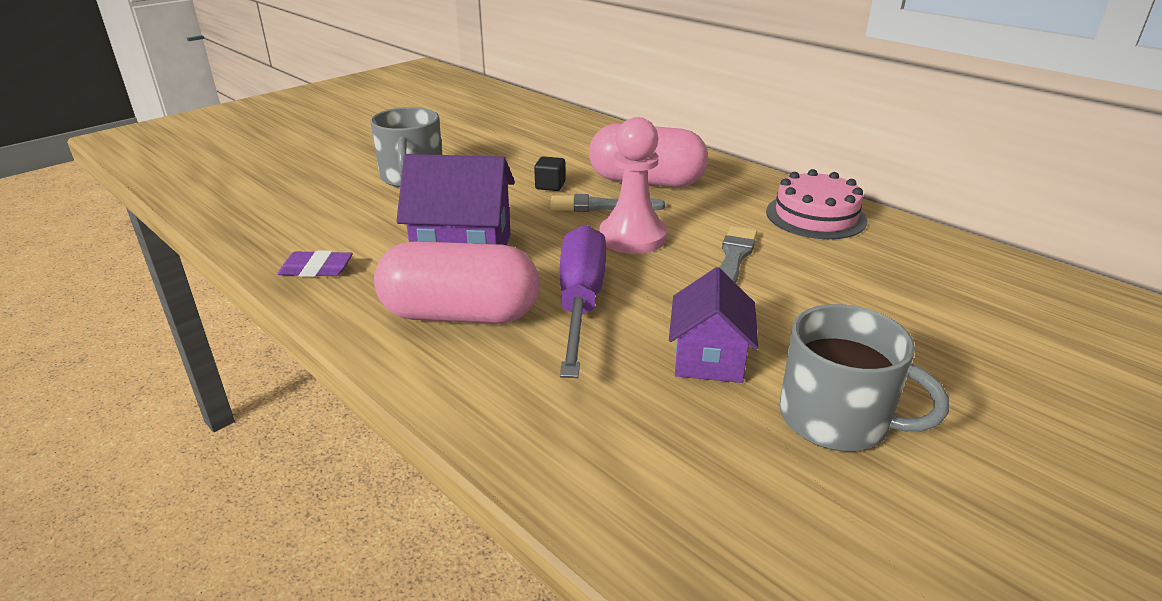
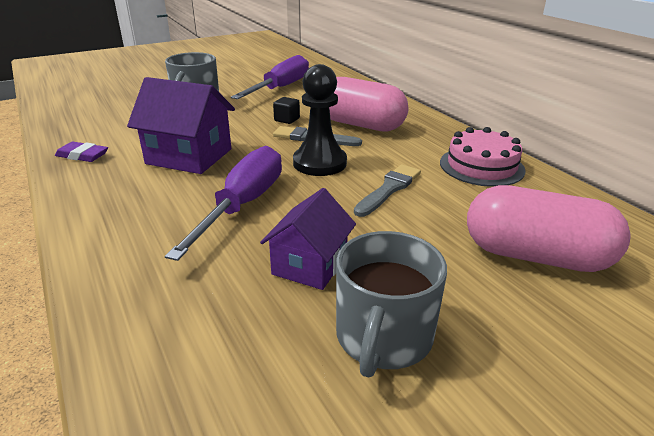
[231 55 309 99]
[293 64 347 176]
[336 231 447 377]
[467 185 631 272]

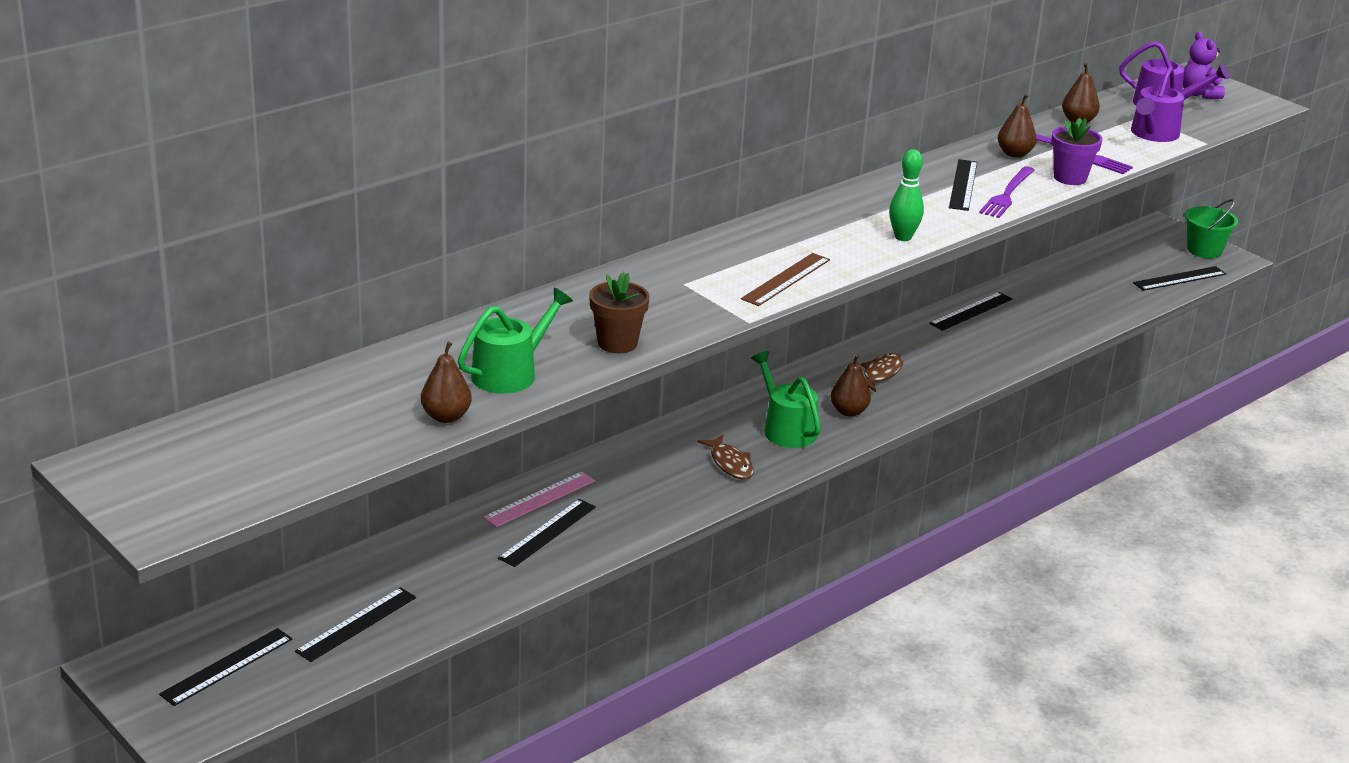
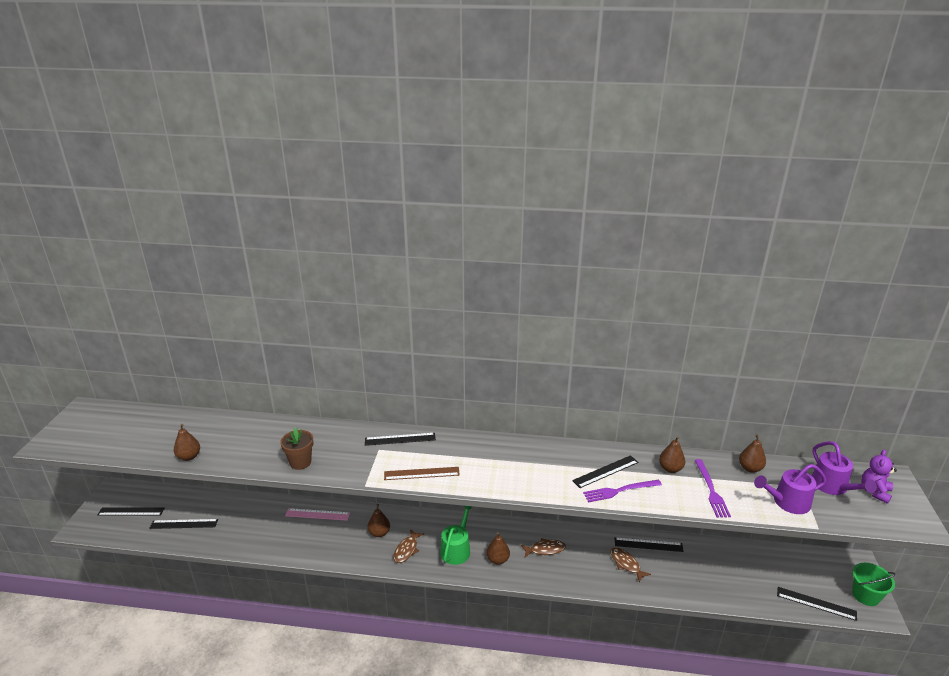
[365 433 436 446]
[368 504 390 537]
[611 547 651 582]
[458 288 573 394] (first image)
[889 149 924 241] (first image)
[1051 118 1102 185] (first image)

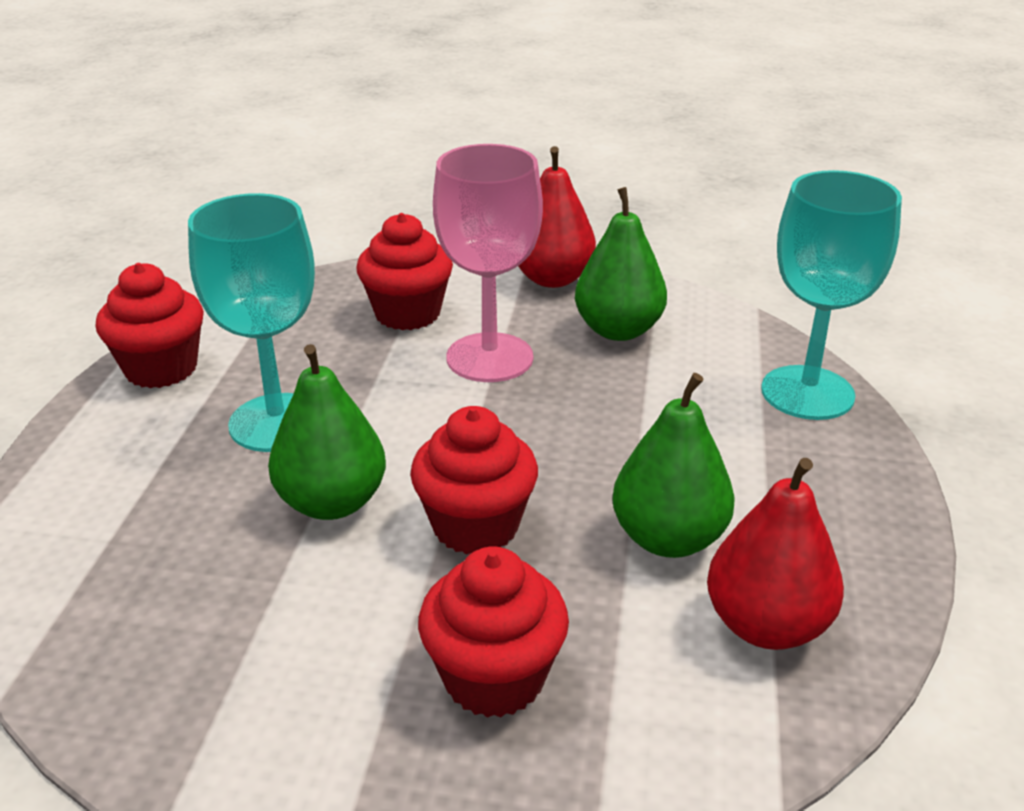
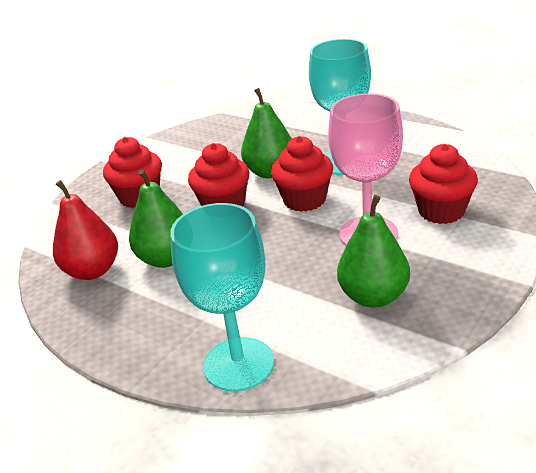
[271 136 333 212]
[518 146 596 288] (first image)

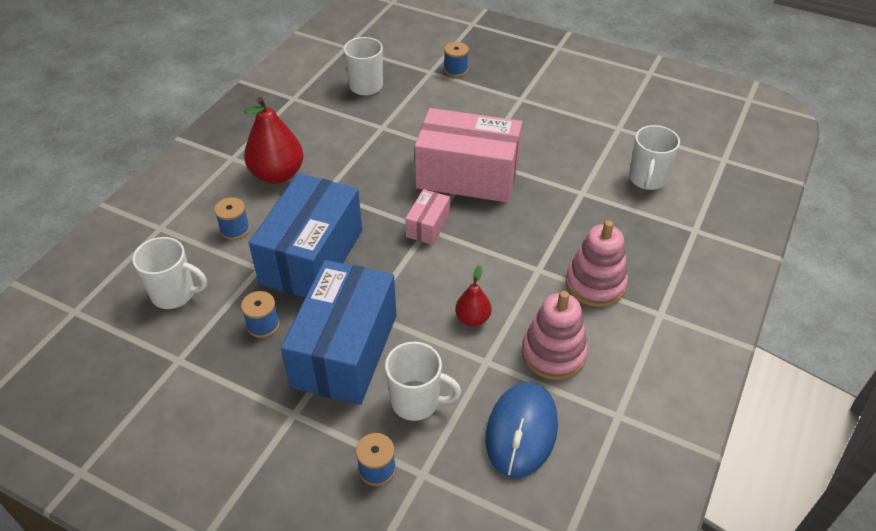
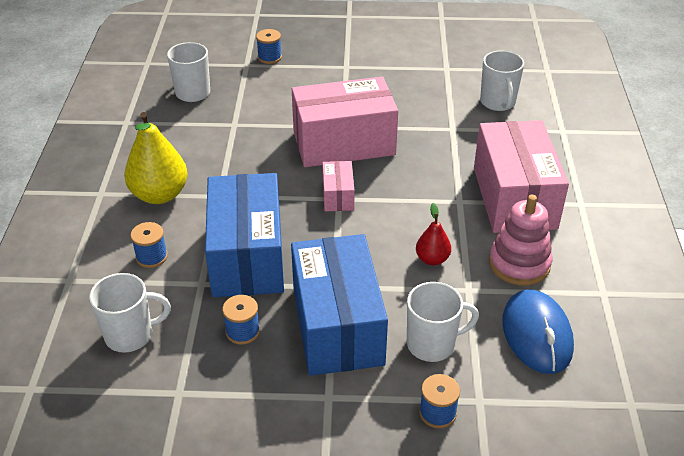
[124 112 188 204]
[474 120 569 233]

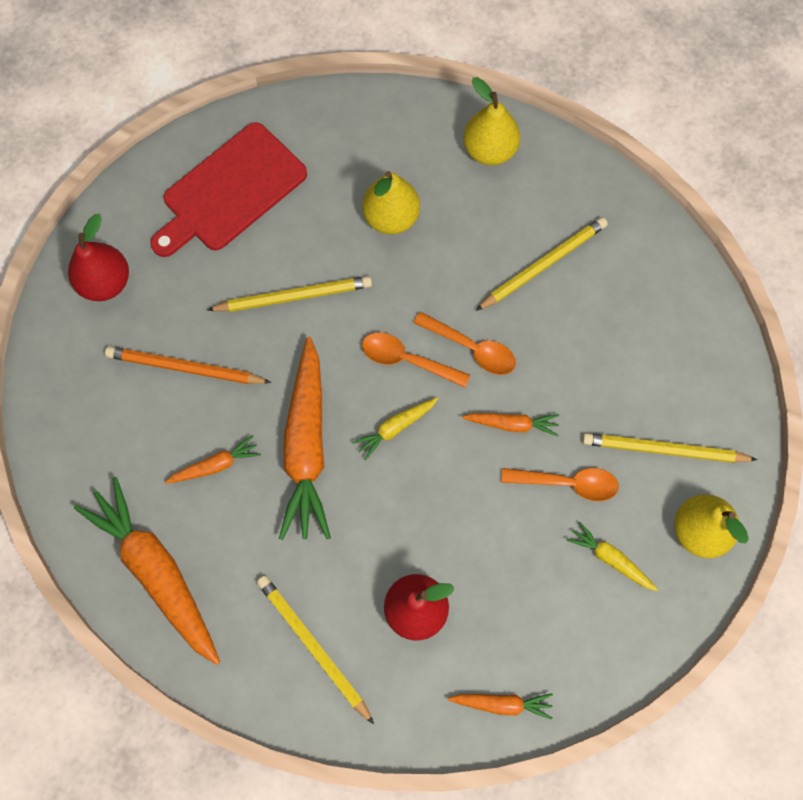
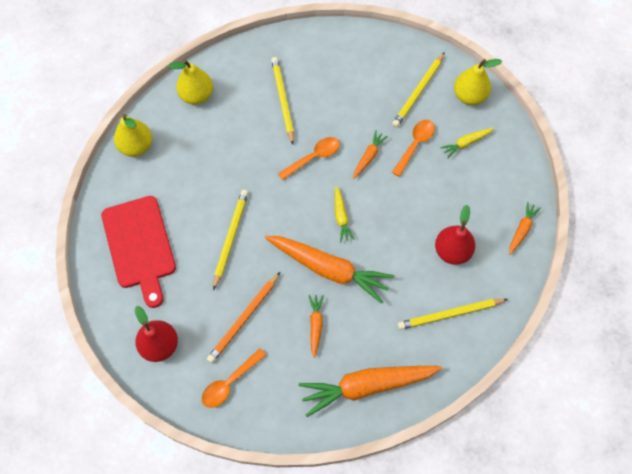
[114 114 152 157]
[202 348 266 408]

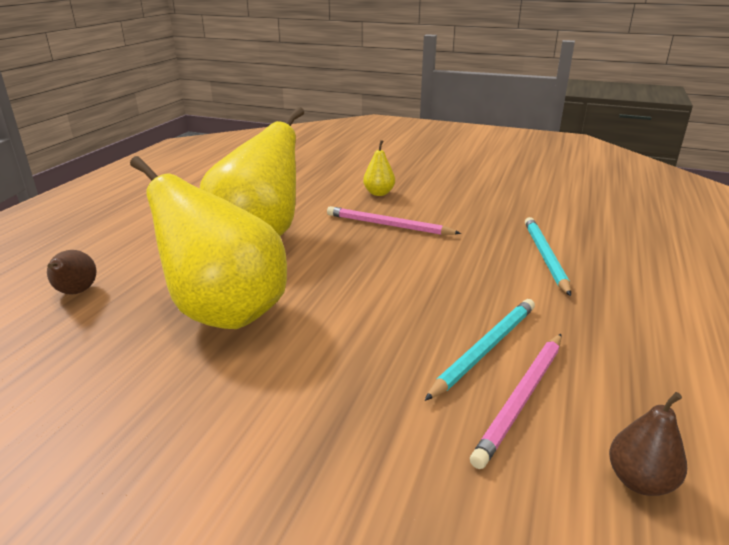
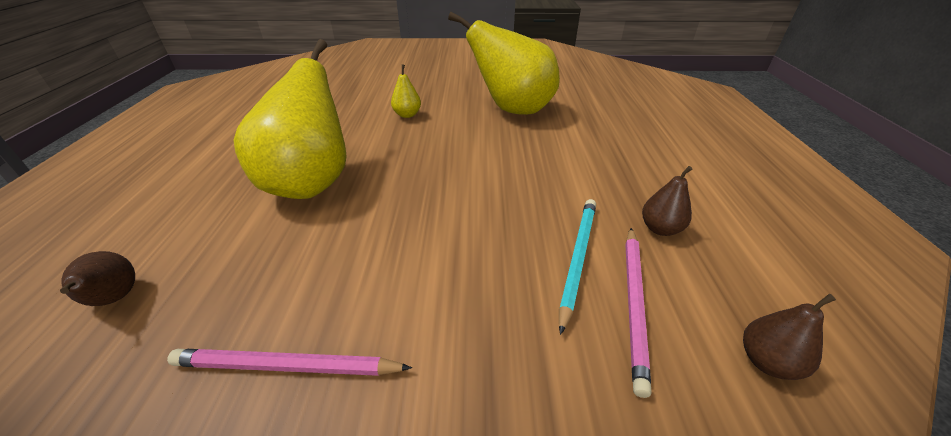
[167 349 412 376]
[448 12 560 115]
[642 166 692 236]
[525 217 571 296] (first image)

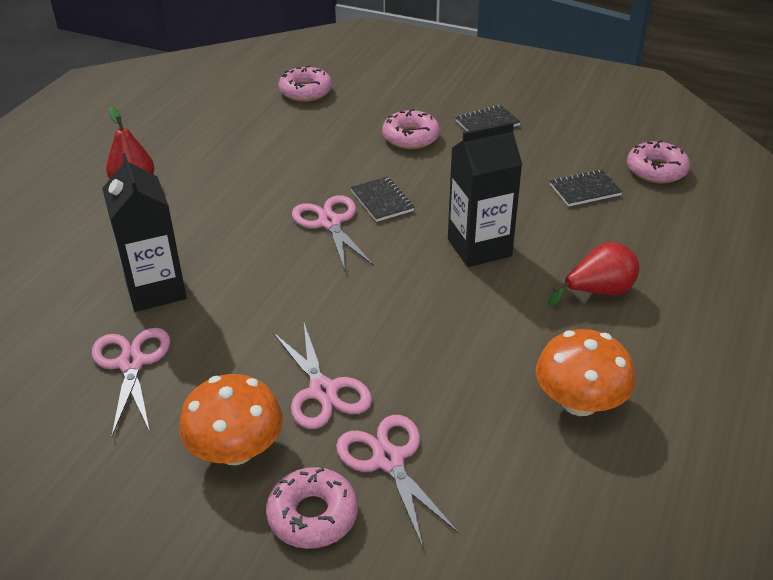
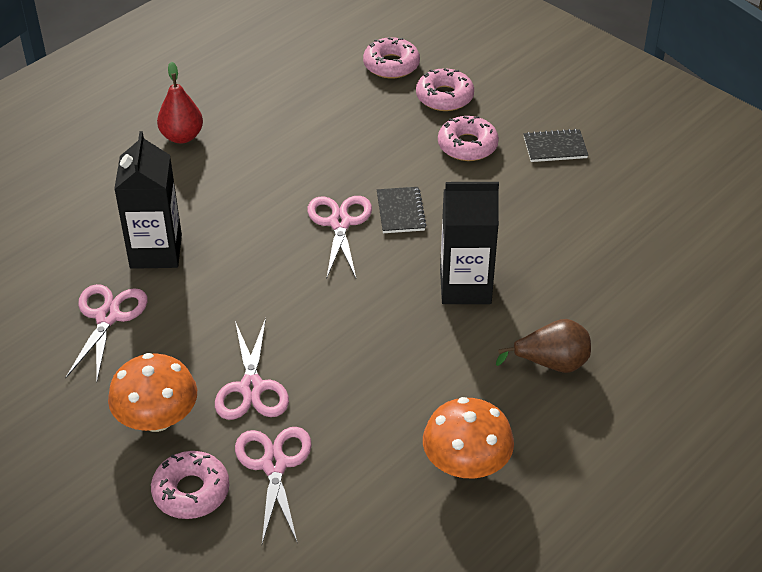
[416 68 474 111]
[496 319 591 373]
[550 170 623 207] (first image)

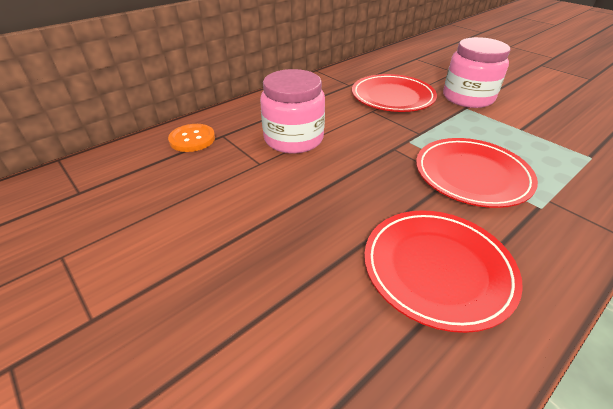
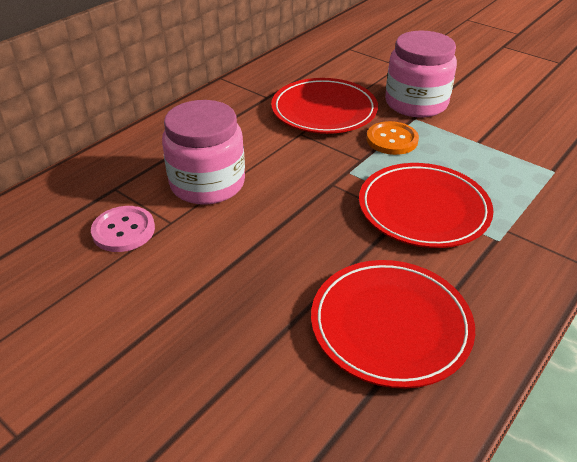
[91 206 155 252]
[367 121 419 155]

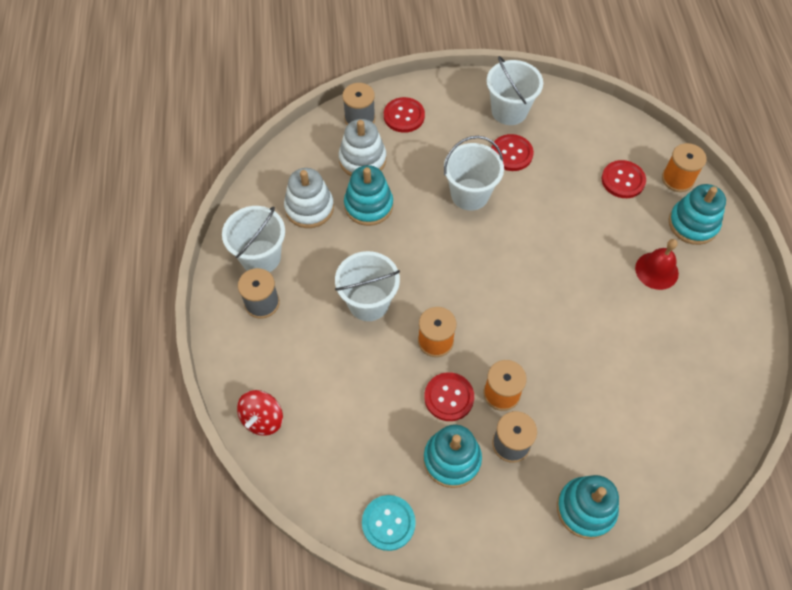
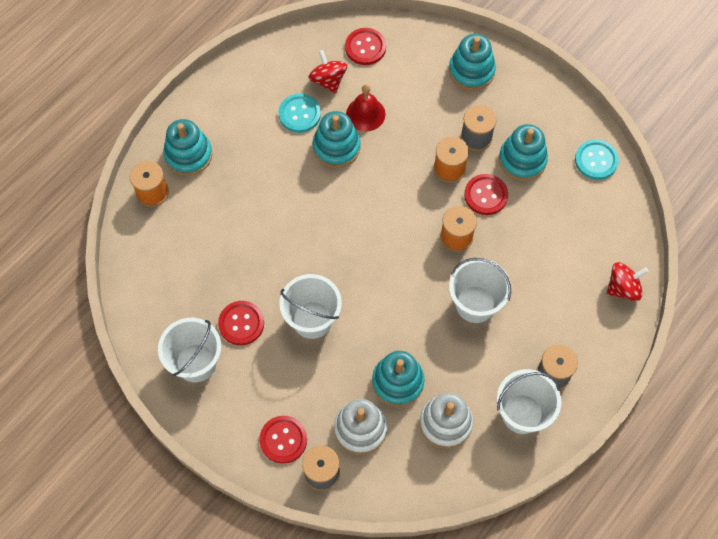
[279 94 321 133]
[308 50 347 93]
[313 111 360 168]
[345 28 386 65]
[346 84 386 131]

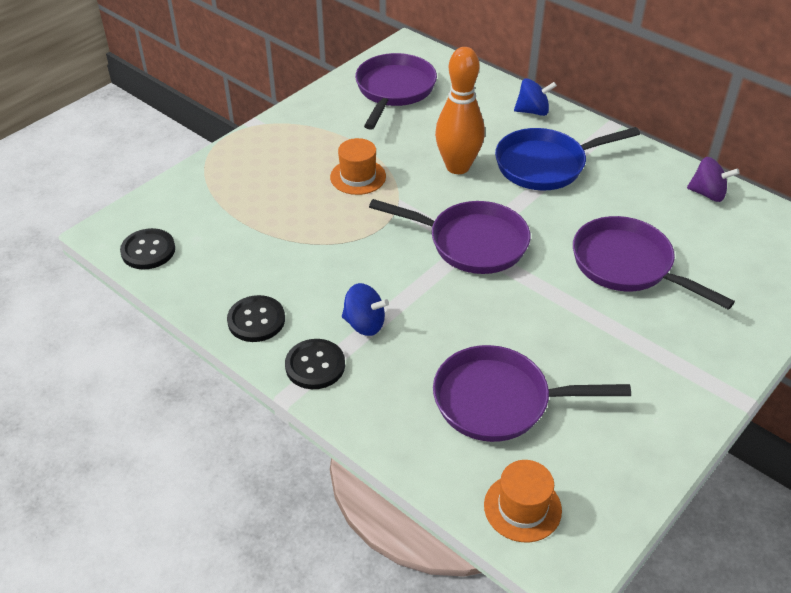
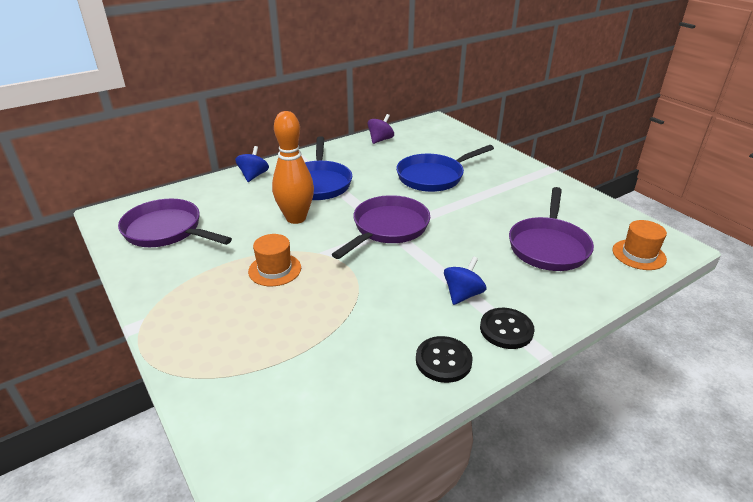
[396 145 494 192]
[120 228 175 270] (first image)

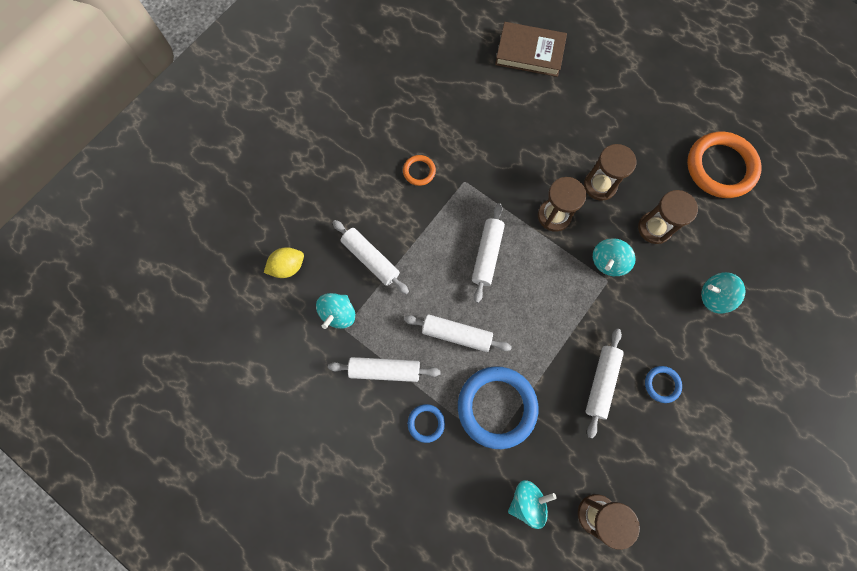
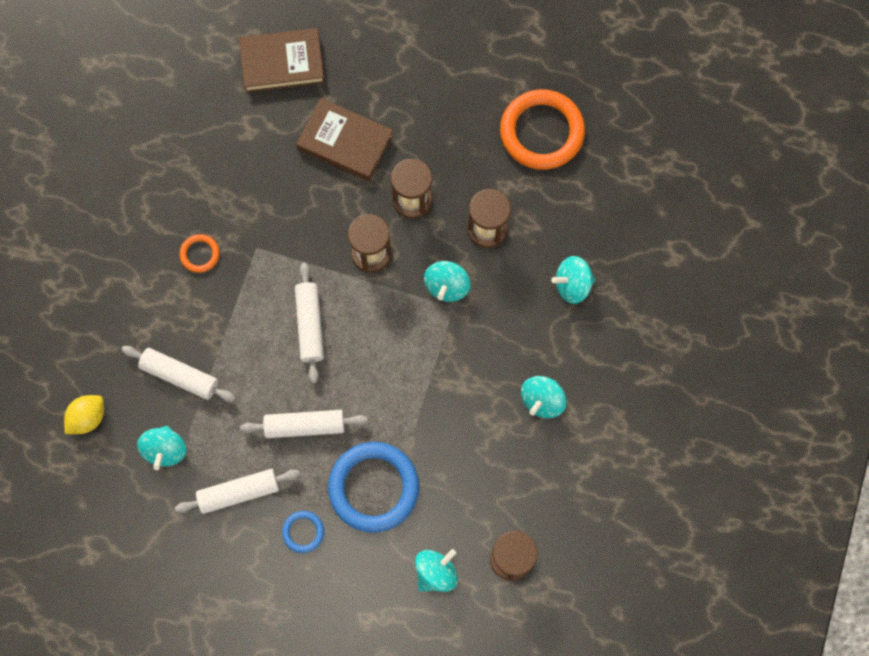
[296 98 393 181]
[521 376 566 418]
[585 329 624 439] (first image)

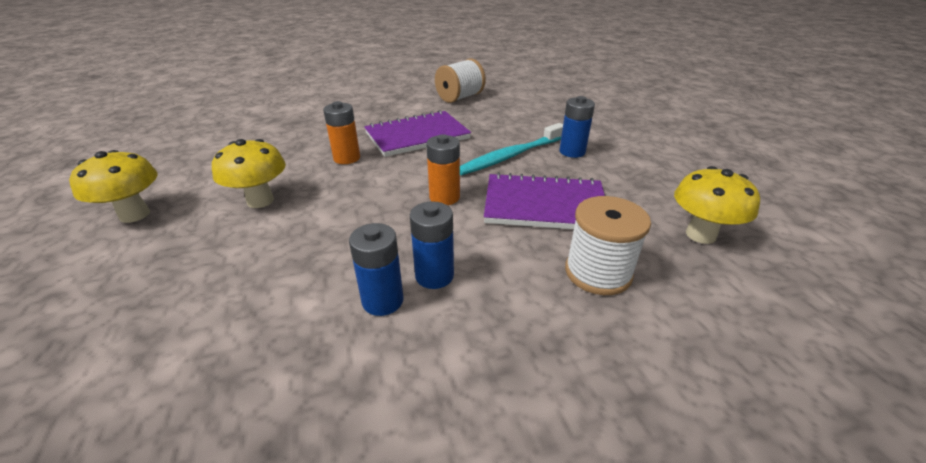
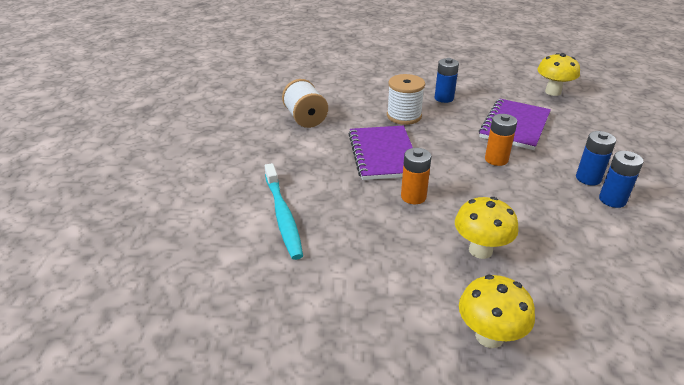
[265 163 303 260]
[387 74 425 125]

